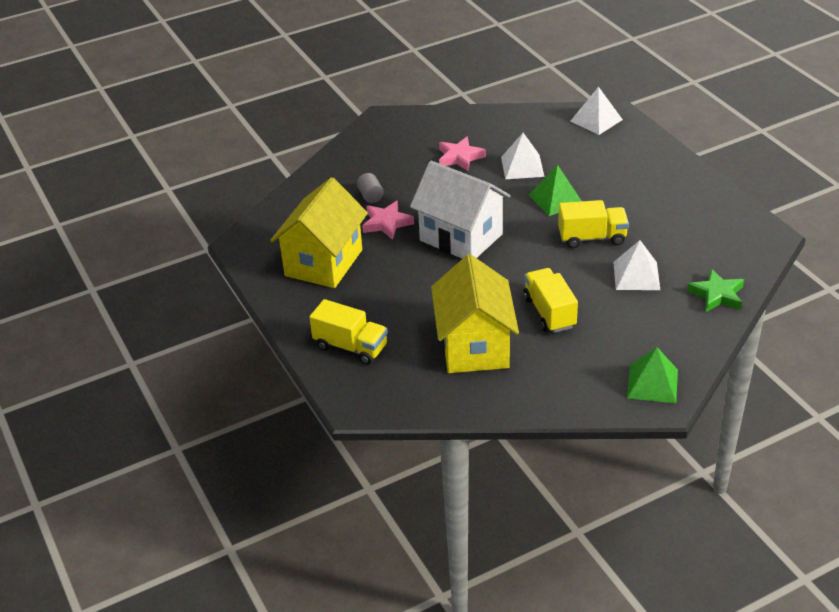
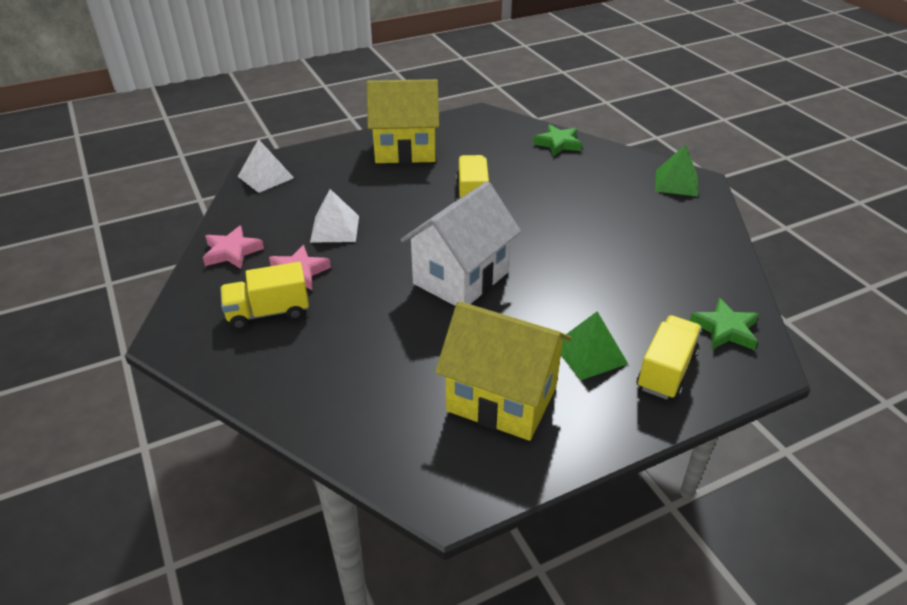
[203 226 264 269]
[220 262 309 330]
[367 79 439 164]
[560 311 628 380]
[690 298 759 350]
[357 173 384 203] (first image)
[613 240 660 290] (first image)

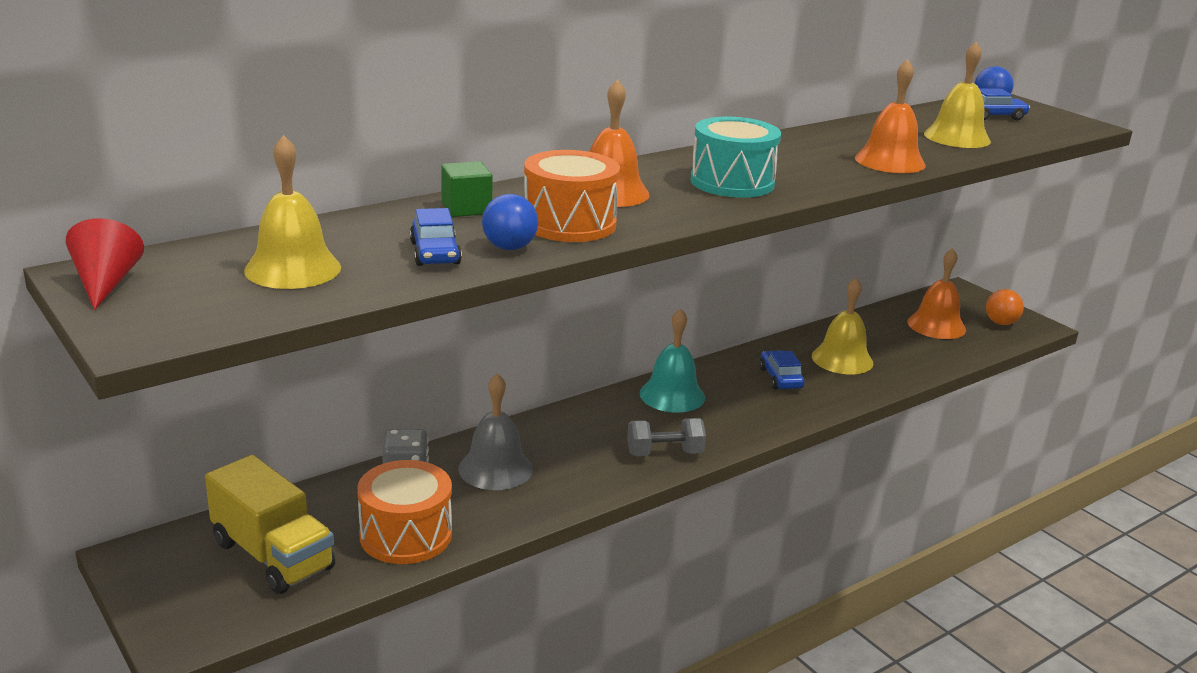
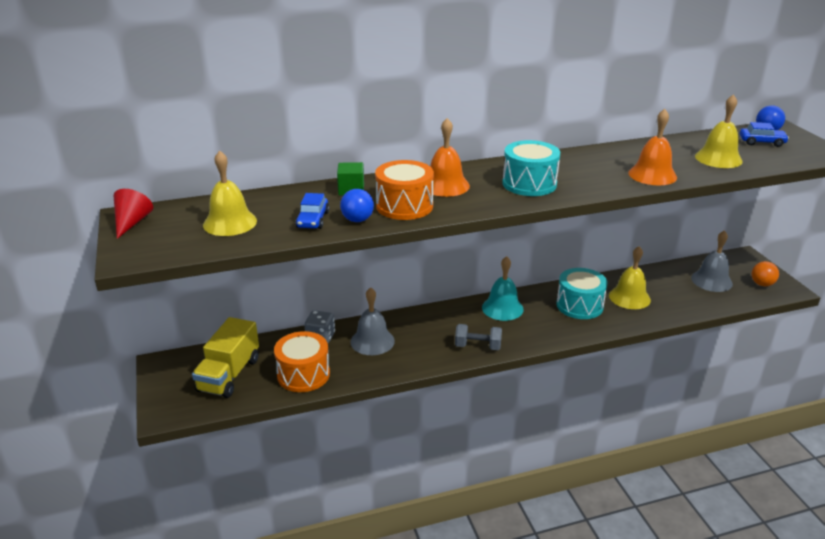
[192 317 259 398]
[557 268 608 319]
[691 230 733 292]

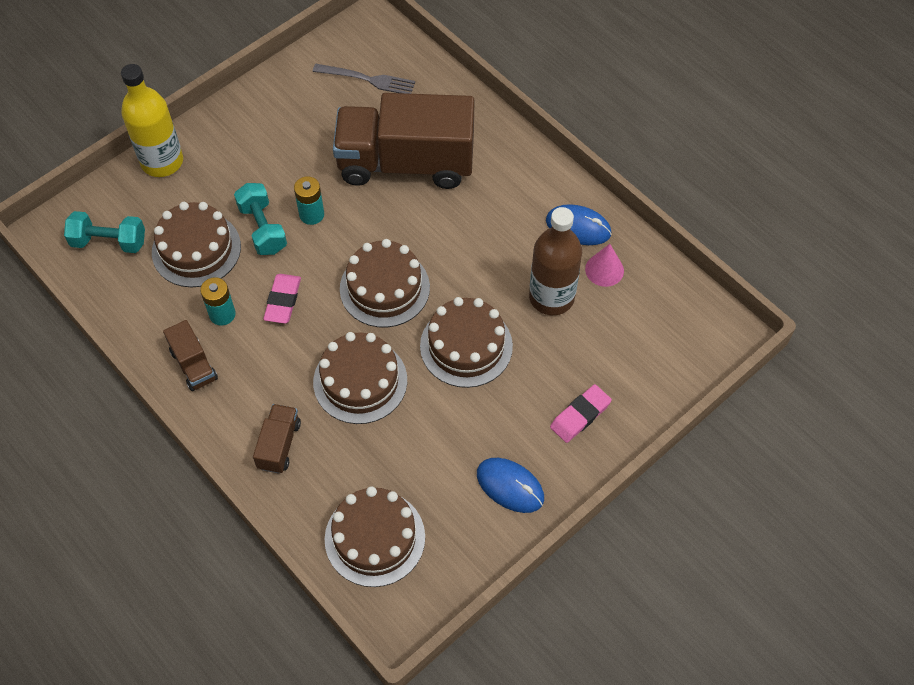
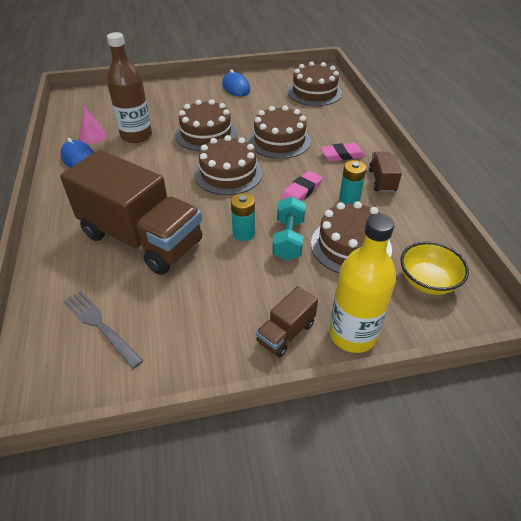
[256 286 318 357]
[320 143 366 161]
[400 242 469 295]

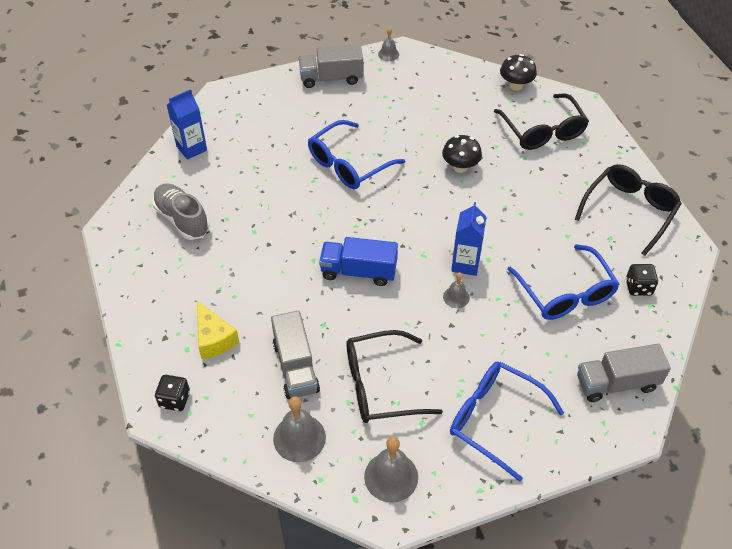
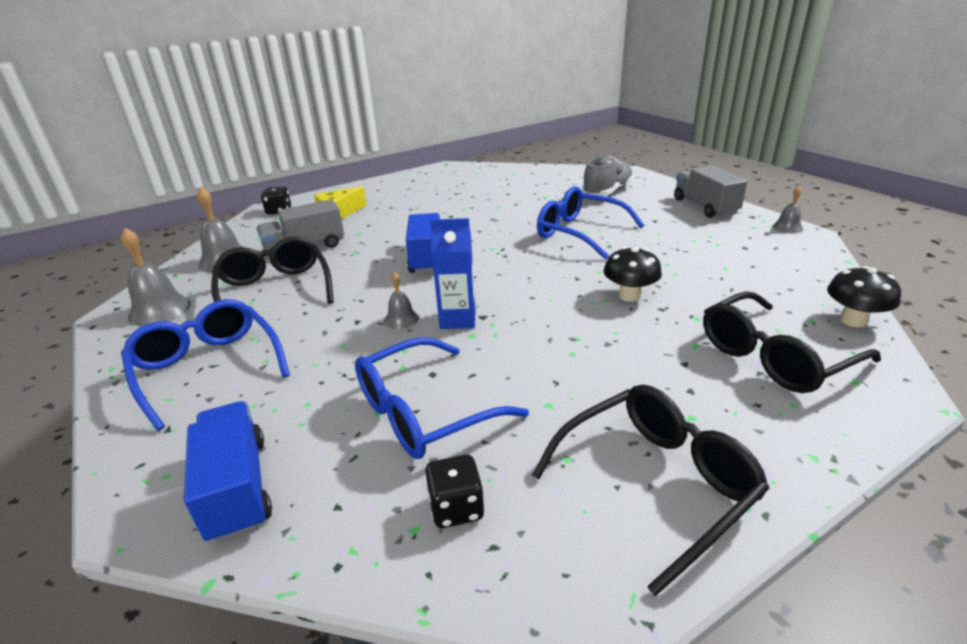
[121 299 290 431]
[184 401 272 544]
[532 385 769 596]
[582 156 634 196]
[167 89 207 160] (first image)

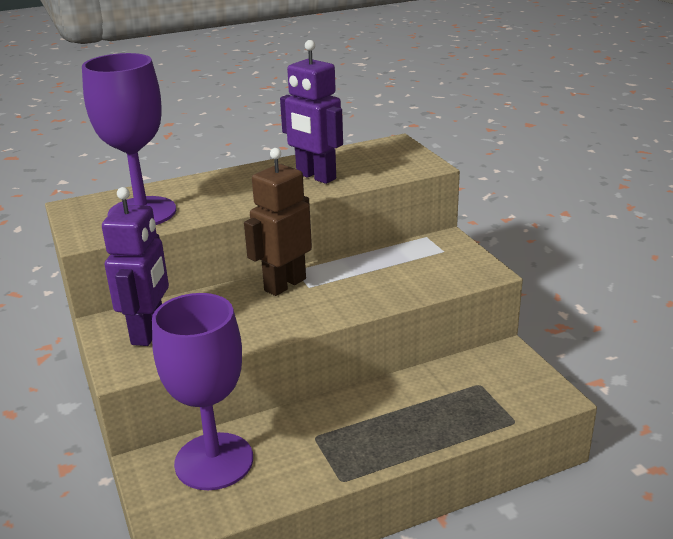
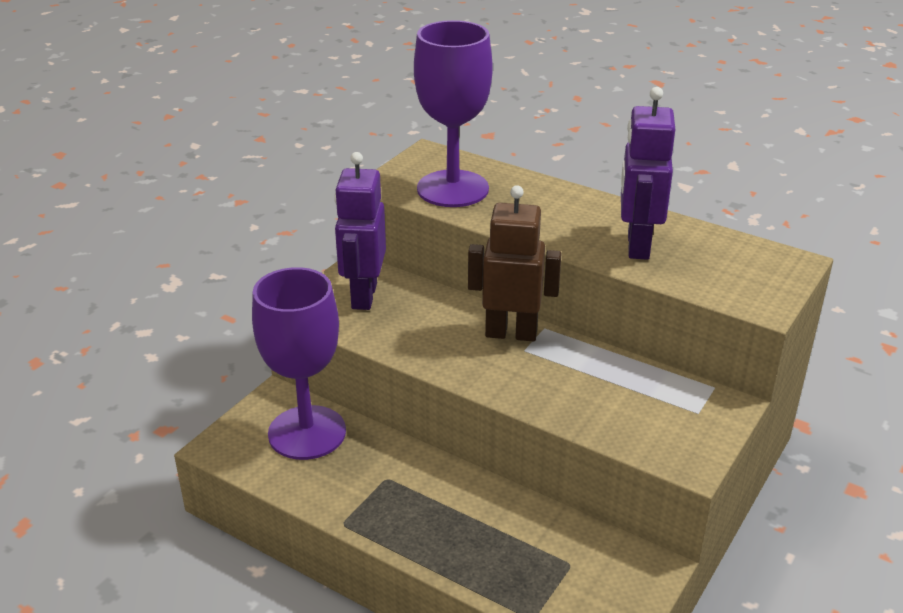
[334 152 386 310]

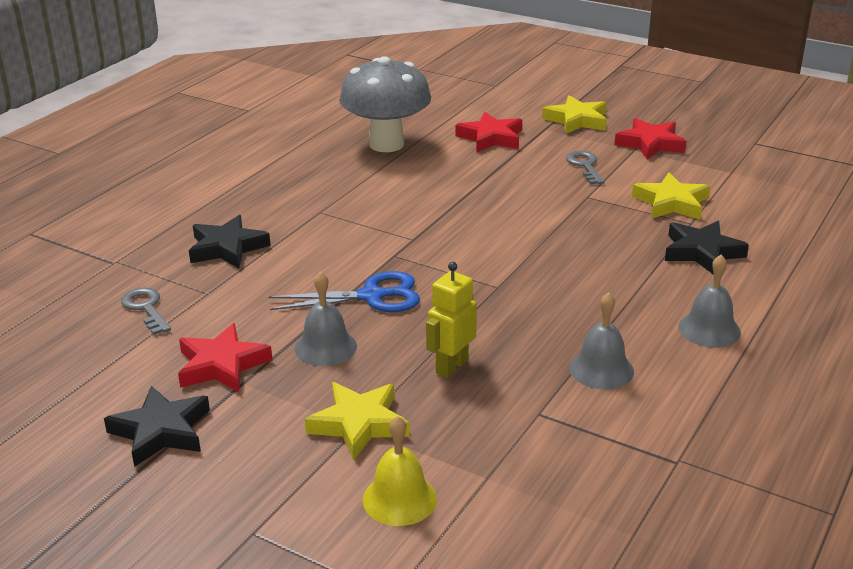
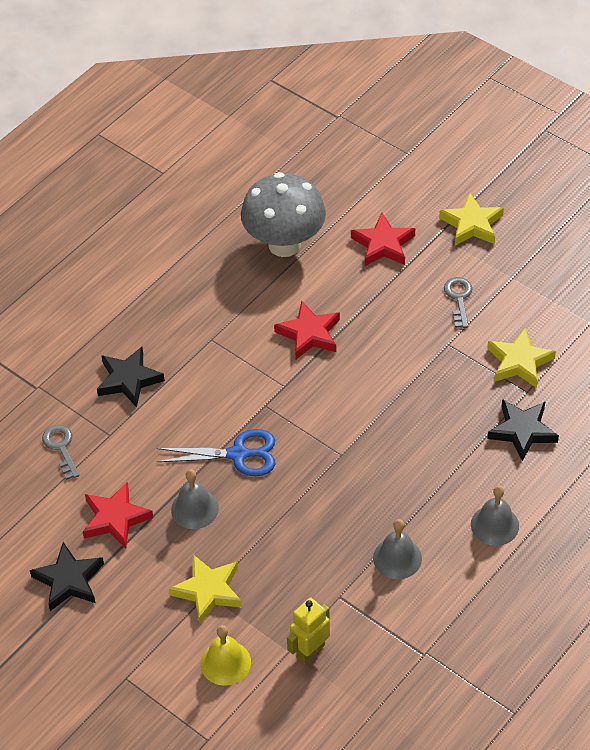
[274 301 340 359]
[287 597 330 664]

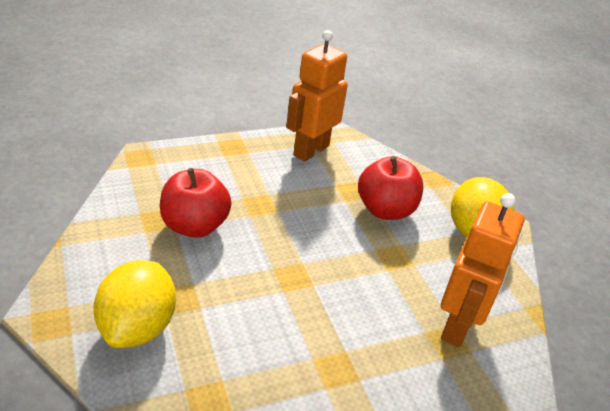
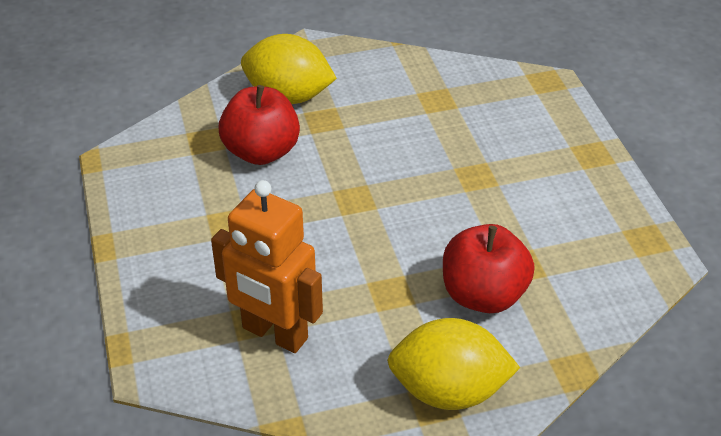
[218 85 300 165]
[286 30 348 162] (first image)

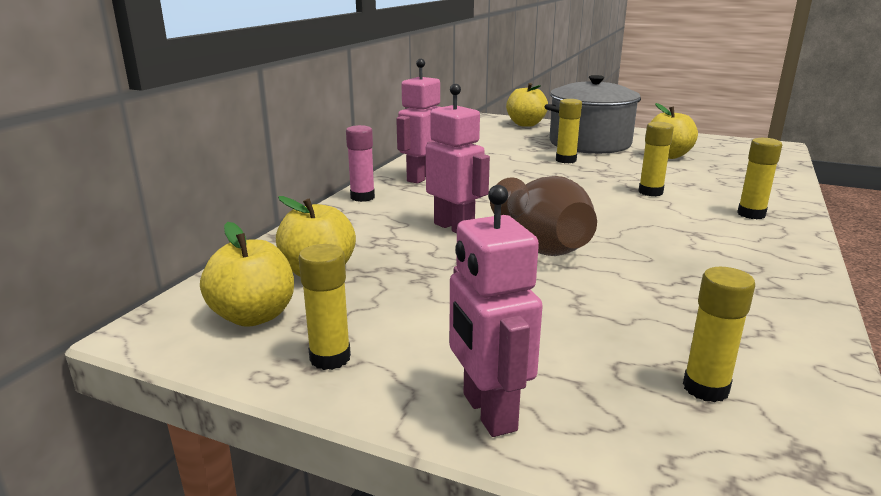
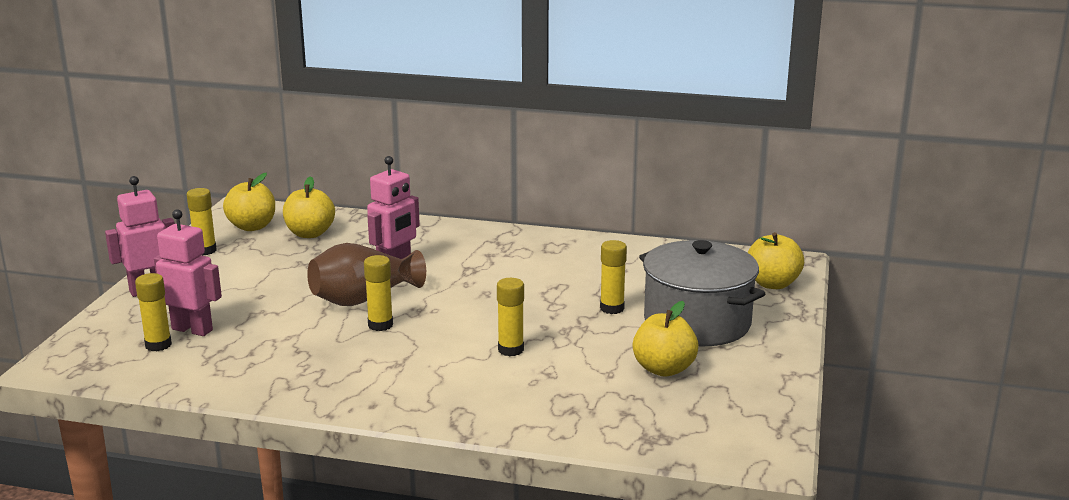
[154 209 222 336]
[364 255 393 331]
[346 125 375 202] (first image)

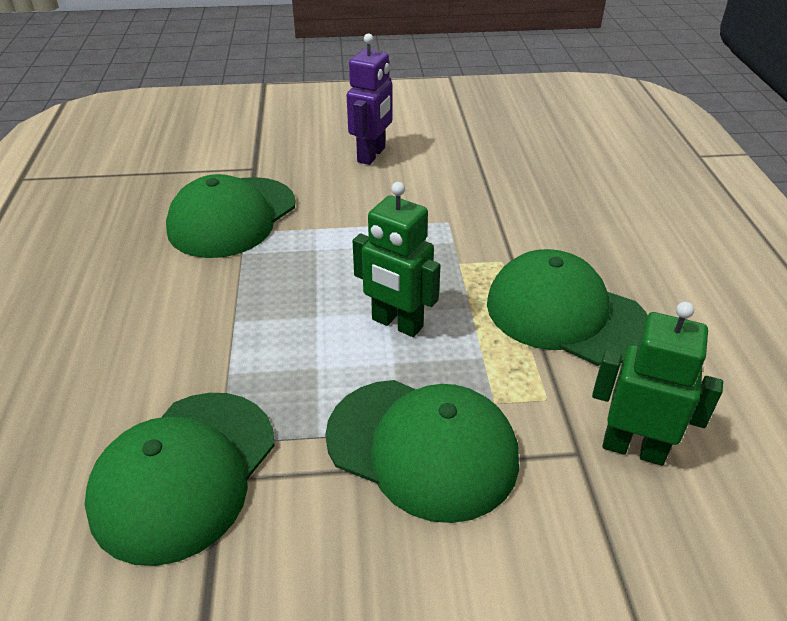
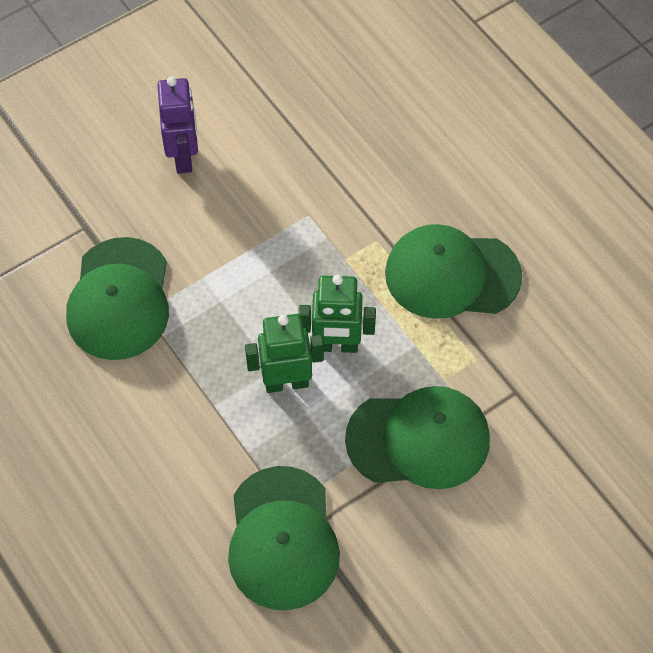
[245 314 324 393]

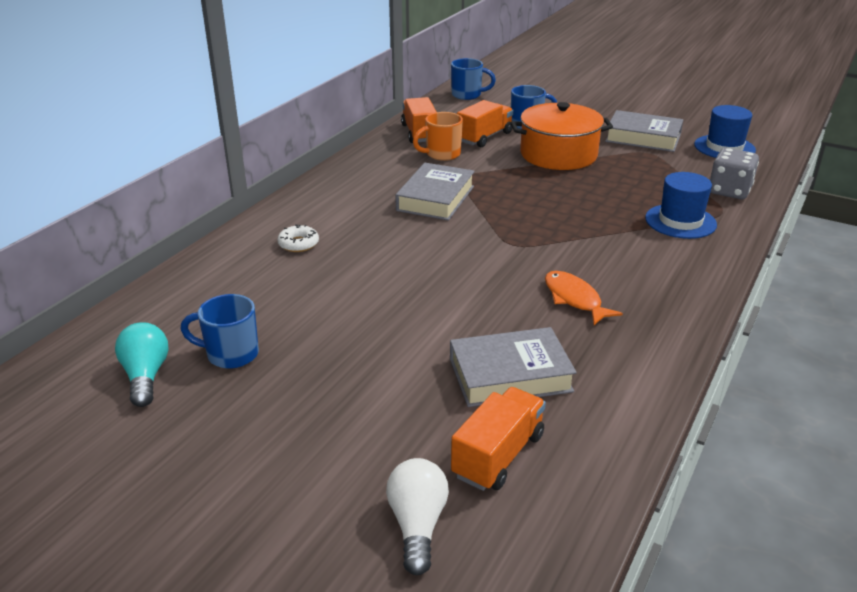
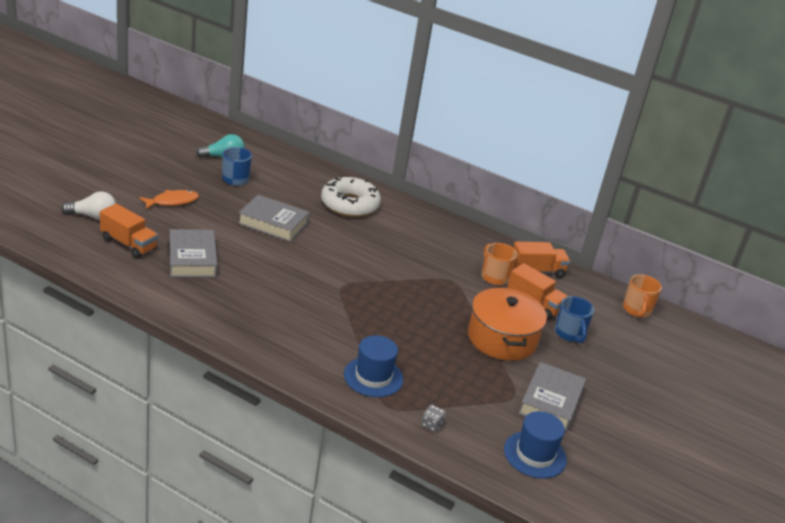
[139 190 199 209]
[238 195 310 242]
[321 175 381 217]
[421 404 446 432]
[623 274 662 318]

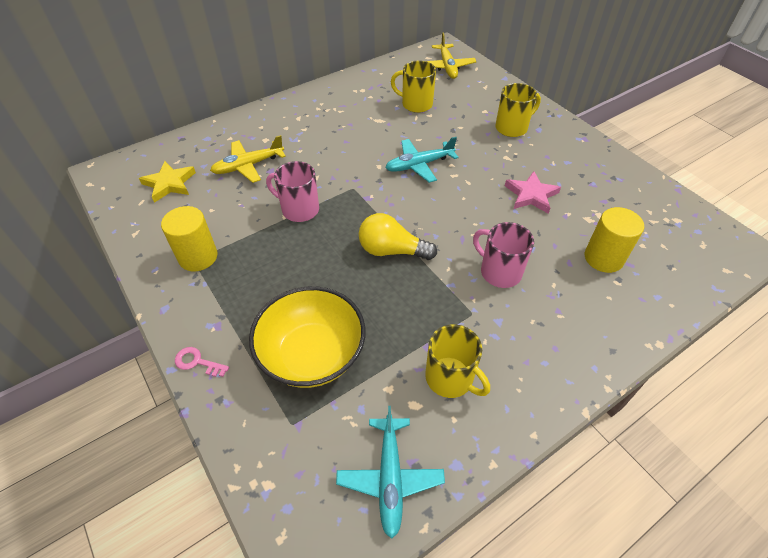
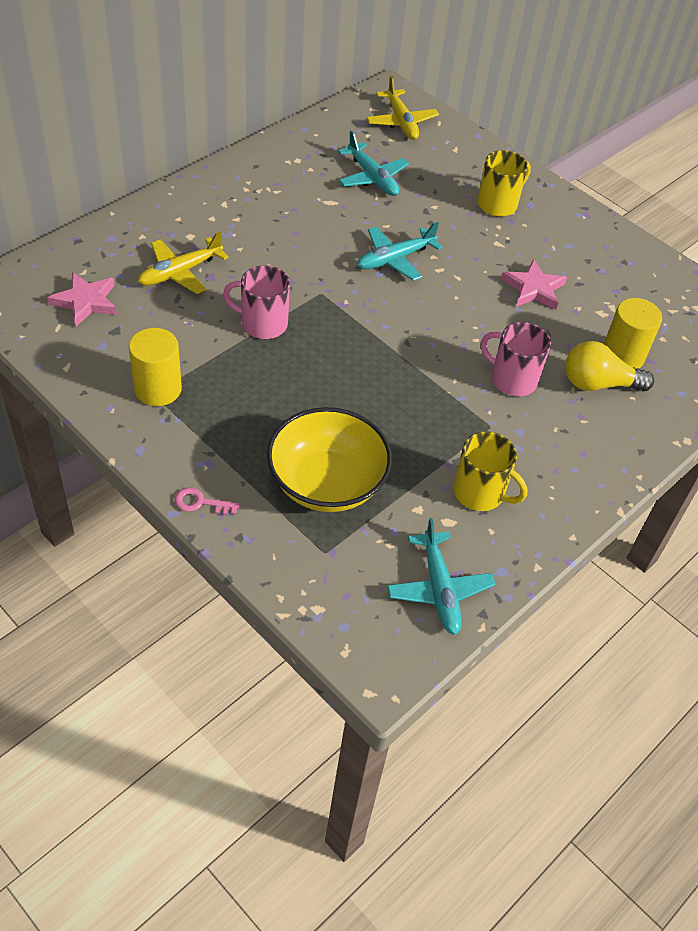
[47 272 117 327]
[338 130 409 196]
[565 341 654 391]

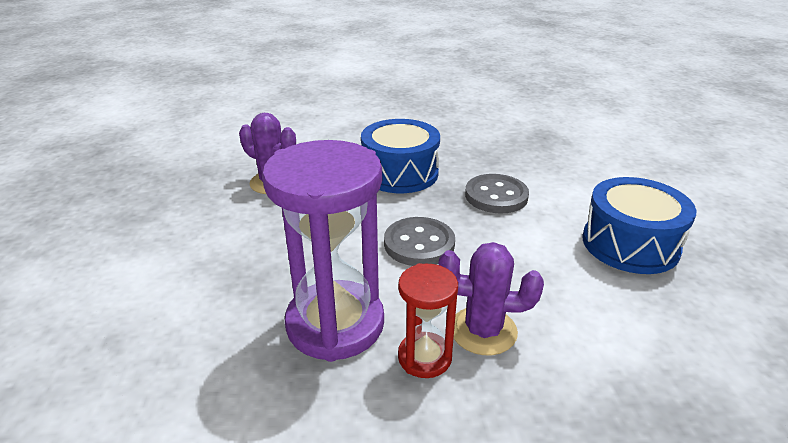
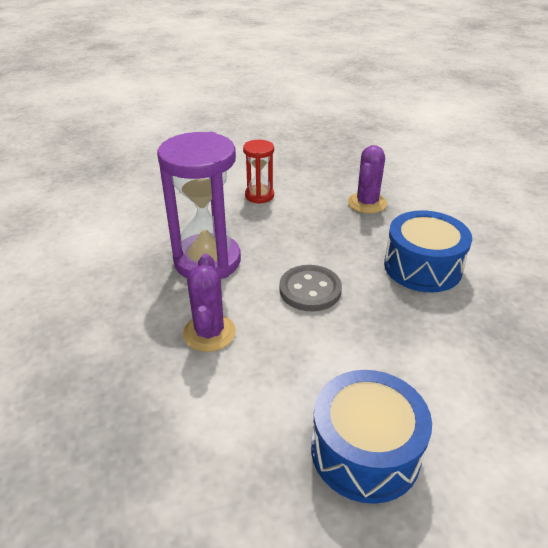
[243 140 274 204]
[465 174 529 213] (first image)

